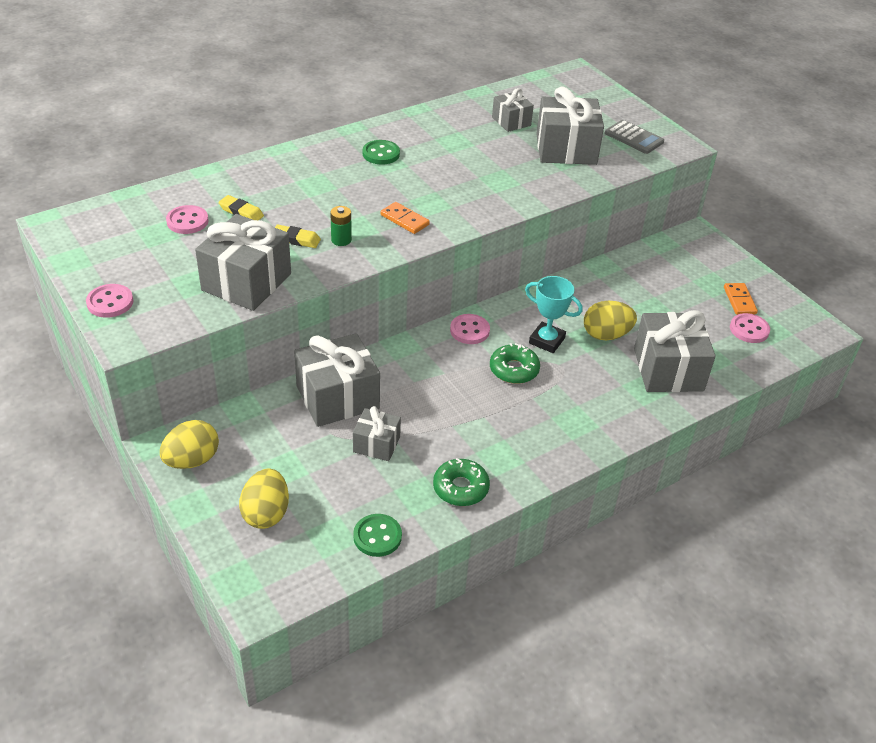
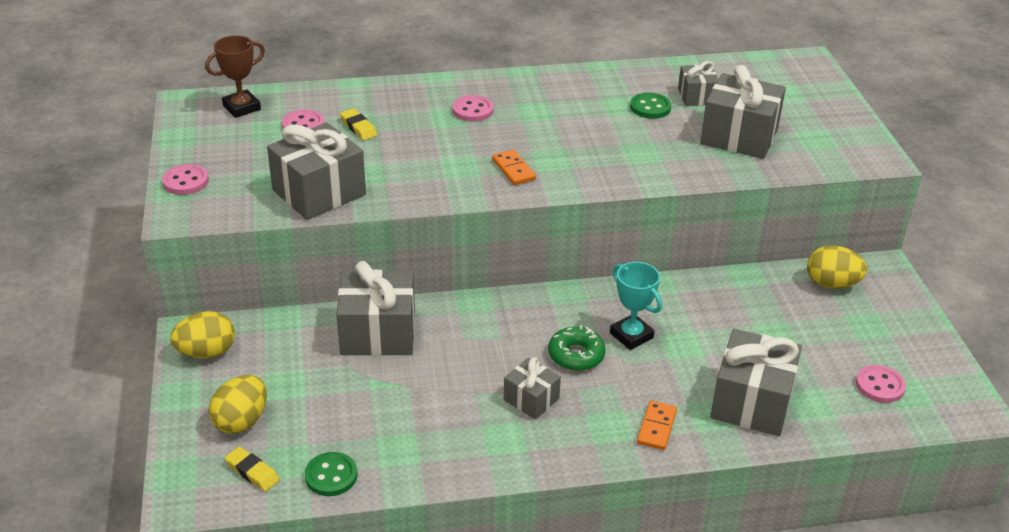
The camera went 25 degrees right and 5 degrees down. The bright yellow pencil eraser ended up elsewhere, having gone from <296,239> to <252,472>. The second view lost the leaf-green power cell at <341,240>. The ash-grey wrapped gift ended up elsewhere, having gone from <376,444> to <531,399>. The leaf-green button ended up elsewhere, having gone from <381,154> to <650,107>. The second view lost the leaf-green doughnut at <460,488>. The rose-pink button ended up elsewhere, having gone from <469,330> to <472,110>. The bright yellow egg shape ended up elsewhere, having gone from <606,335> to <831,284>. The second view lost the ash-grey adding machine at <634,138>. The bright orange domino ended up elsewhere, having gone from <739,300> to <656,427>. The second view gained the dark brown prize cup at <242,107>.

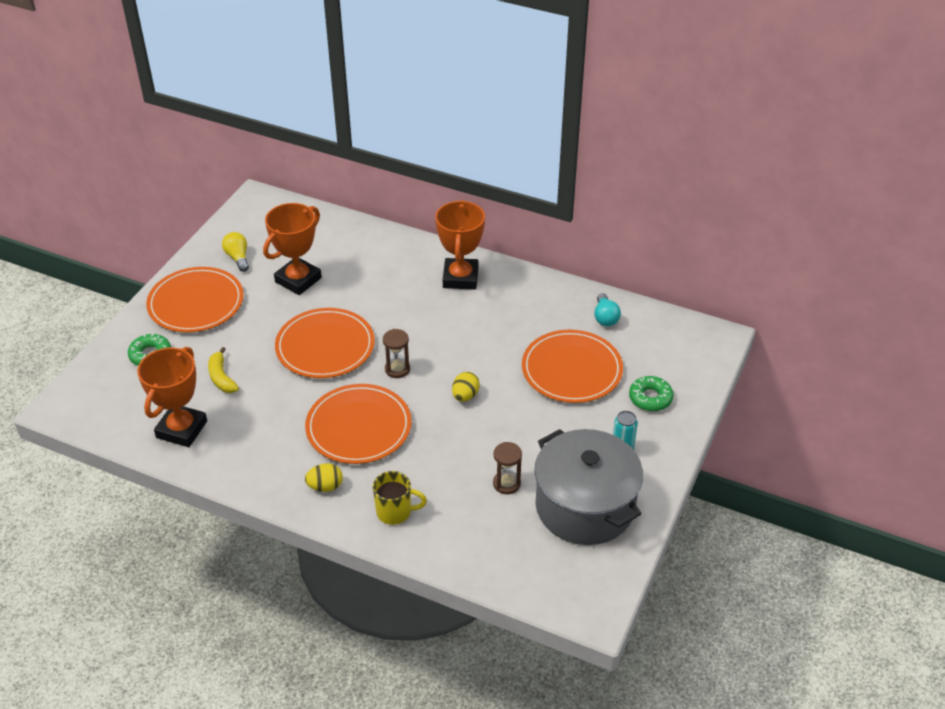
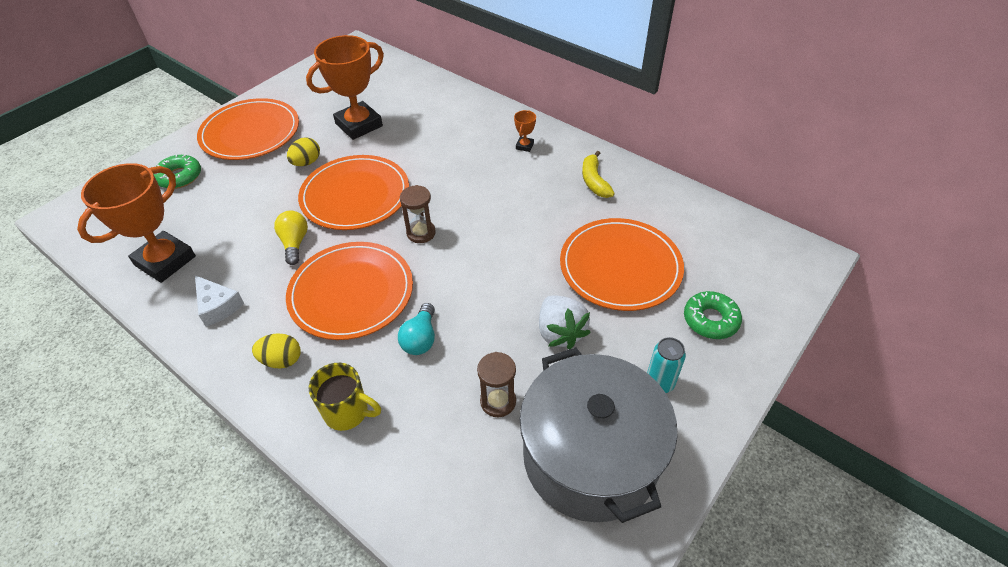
The camera went 15 degrees right and 5 degrees up. The bright yellow banana fruit ended up elsewhere, having gone from <221,377> to <594,181>. The bright yellow light bulb ended up elsewhere, having gone from <238,257> to <295,243>. The size of the bright orange prize cup at <460,278> changed by a factor of 0.41. The bright yellow egg shape ended up elsewhere, having gone from <465,396> to <306,163>. The aqua light bulb ended up elsewhere, having gone from <605,317> to <420,338>. The second view gained the snow-white cheese at <218,306>. The second view gained the snow-white strawberry at <560,332>.

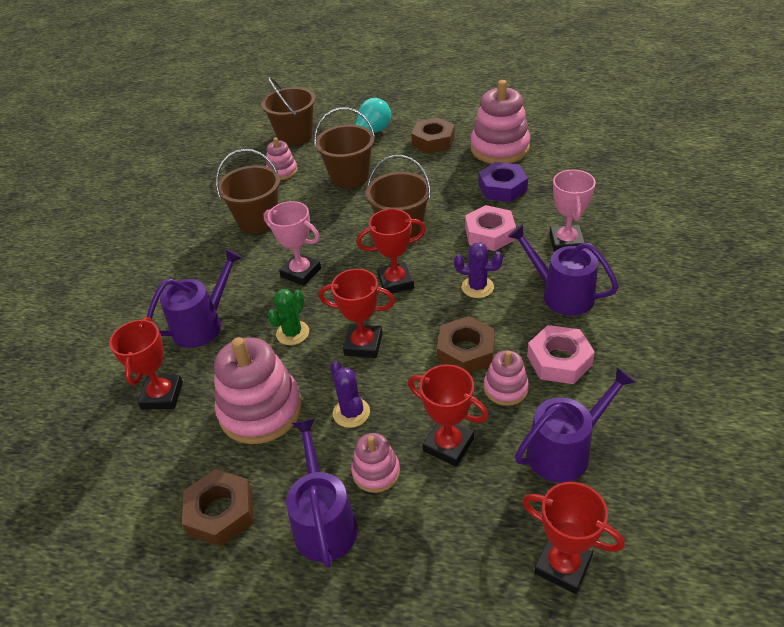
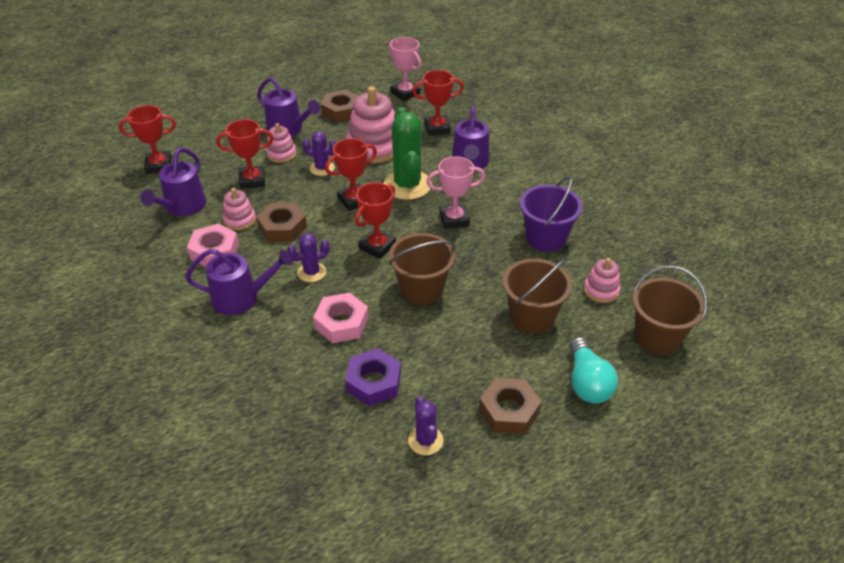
The camera went 135 degrees right and 0 degrees up. The scarlet prize cup at <162,395> ended up facing another way, 60 degrees counterclockwise from before. What was the dark brown bucket at <258,220> turned into the purple bucket at <546,238>. The size of the leaf-green saguaro cactus at <292,333> changed by a factor of 1.87. Where the rose-pink stacking rings stood at <499,148>, the purple saguaro cactus came to stand at <425,440>. The rose-pink prize cup ended up elsewhere, having gone from <566,242> to <405,93>.

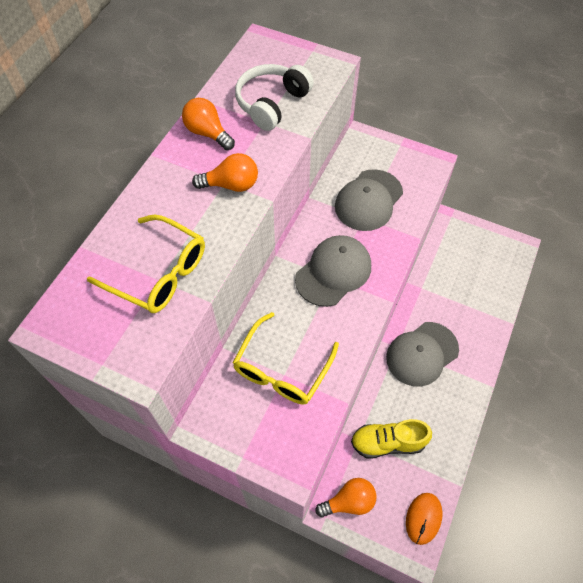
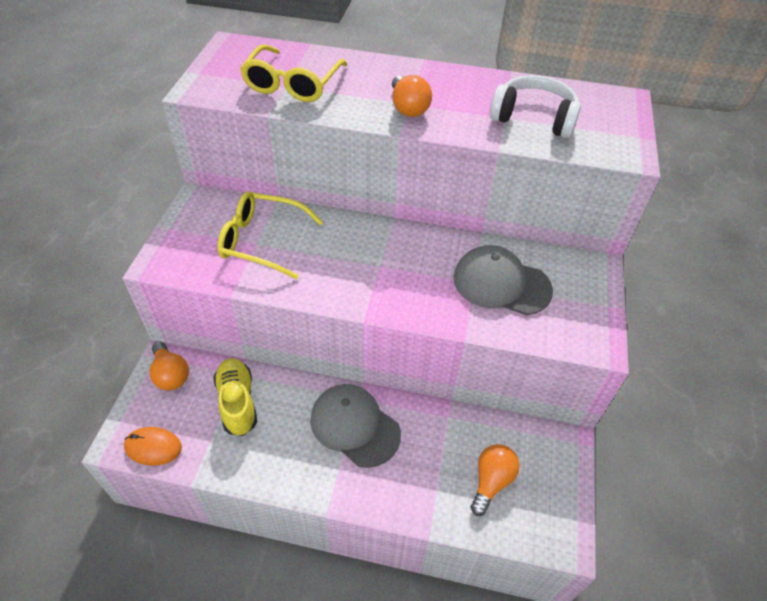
The camera went 75 degrees right and 10 degrees down. The bright orange light bulb ended up elsewhere, having gone from <208,133> to <491,481>. The second view lost the ash-grey peaked cap at <333,272>.

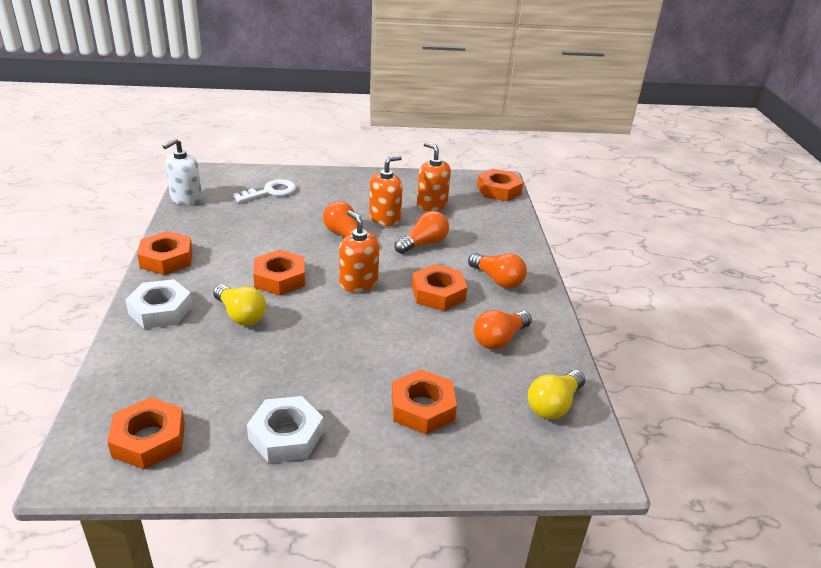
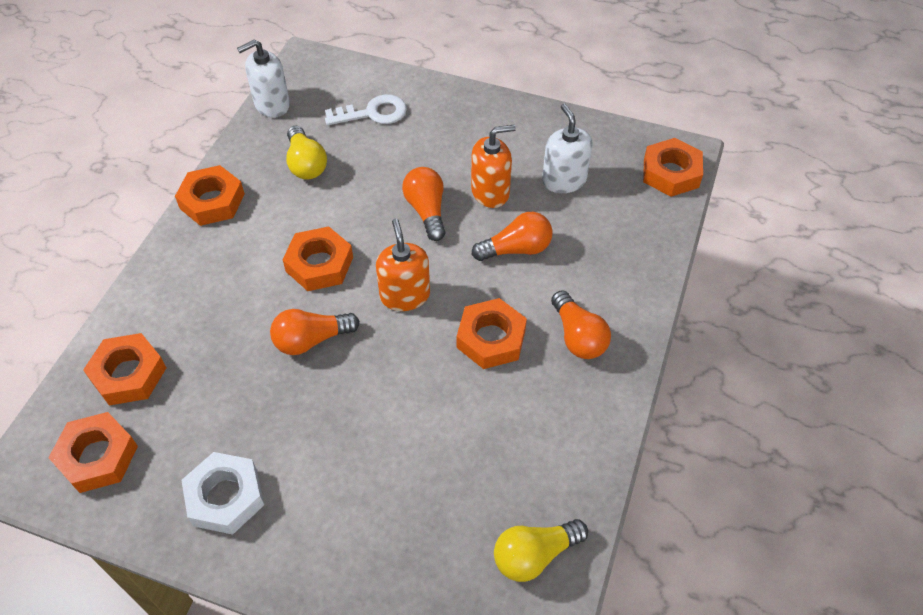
The camera went 25 degrees right and 20 degrees up. The second view lost the snow-white nut at <161,310>. The bright yellow light bulb ended up elsewhere, having gone from <240,315> to <306,164>. The bright orange nut ended up elsewhere, having gone from <422,408> to <128,374>. What was the bright orange soap dispenser at <431,204> turned into the snow-white soap dispenser at <564,180>. The bright orange light bulb ended up elsewhere, having gone from <499,339> to <311,340>.

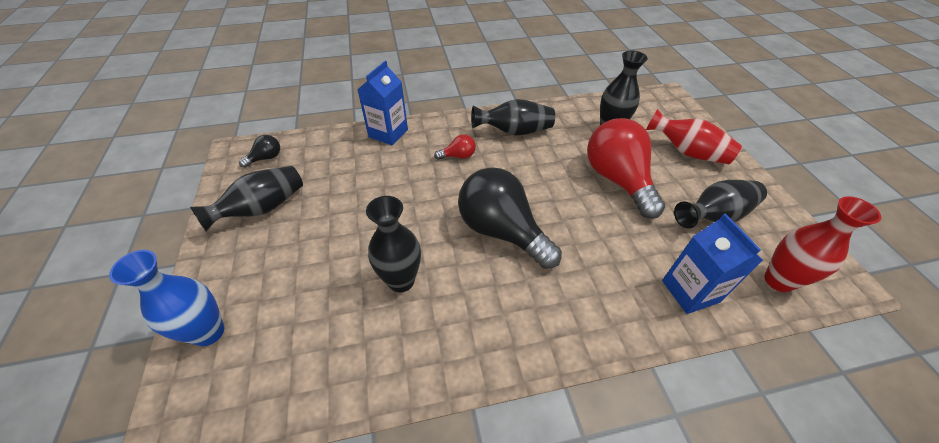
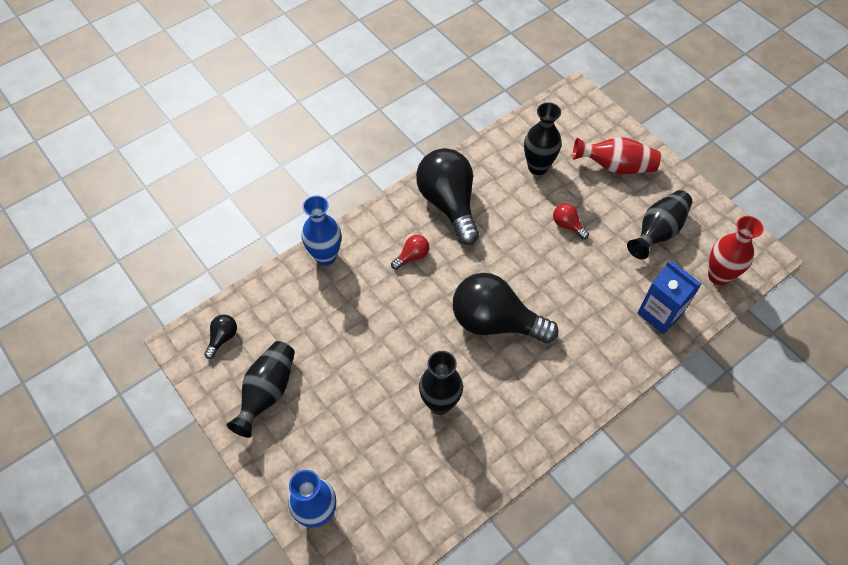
The camera went 25 degrees left and 10 degrees up. Where the blue juice carton stood at <388,133>, the blue vase came to stand at <325,256>. Where the jet-black vase stood at <514,131>, the jet-black light bulb came to stand at <449,203>. The size of the scarlet light bulb at <617,180> changed by a factor of 0.42.

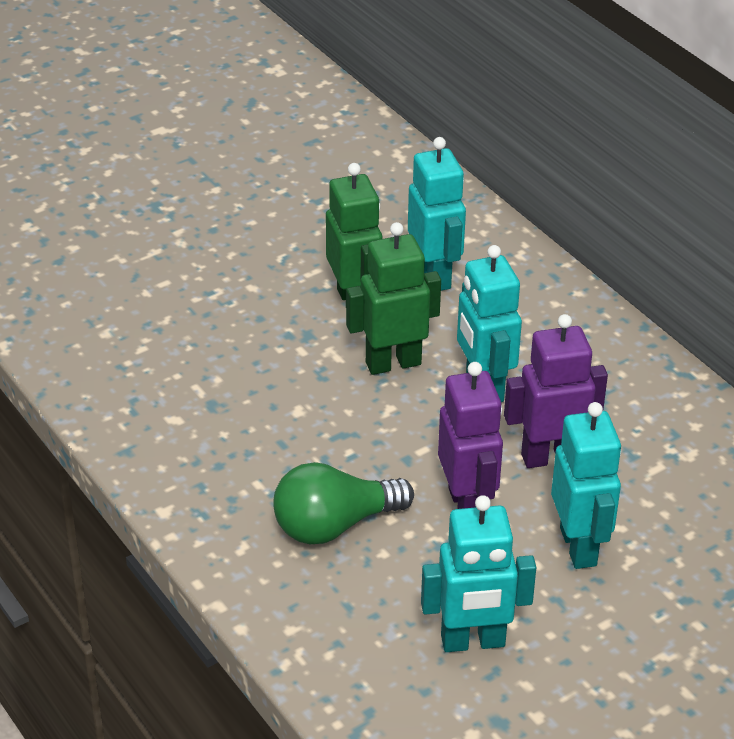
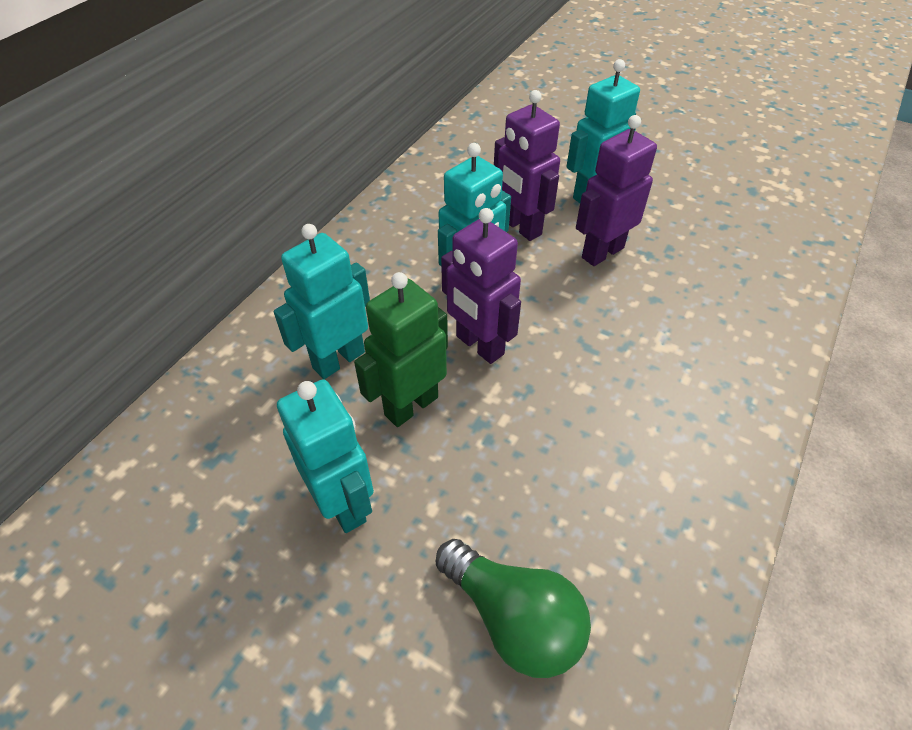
The camera went 115 degrees left and 10 degrees up. The leaf-green light bulb ended up elsewhere, having gone from <334,525> to <513,618>. What was the leaf-green robot at <393,363> turned into the purple robot at <479,345>. The aqua robot ended up elsewhere, having gone from <473,642> to <343,503>.

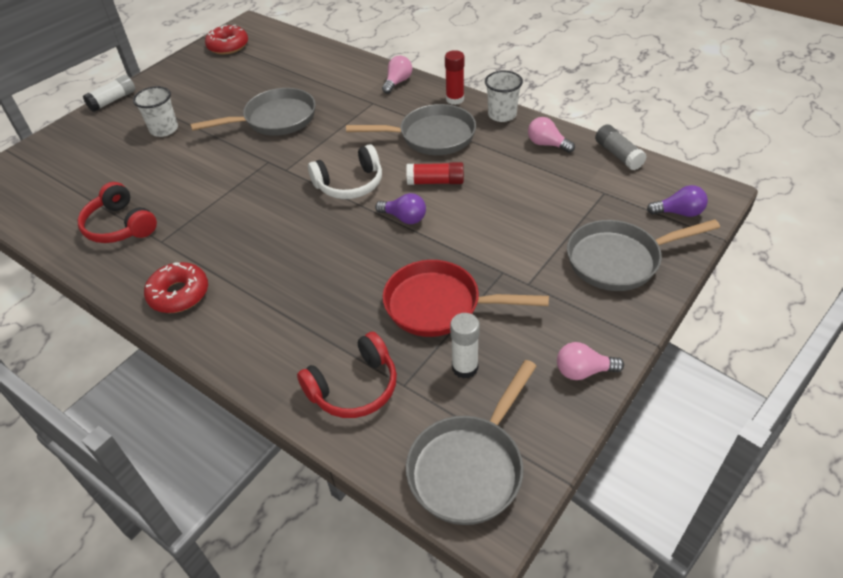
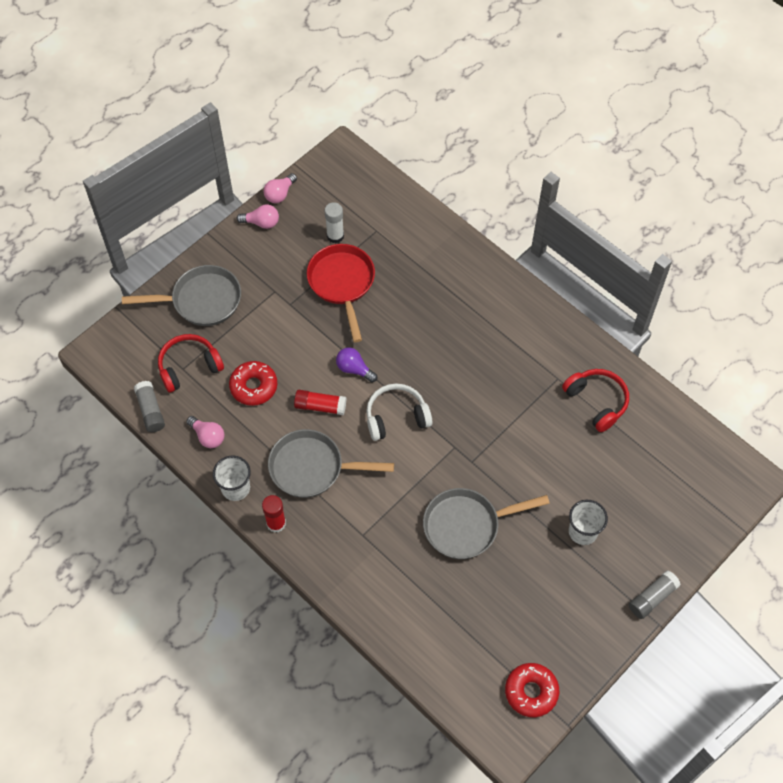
The camera went 175 degrees left and 15 degrees up. What was the snow-white glue at <113,100> turned into the ash-grey glue at <652,598>. The scarlet doughnut ended up elsewhere, having gone from <179,294> to <254,386>. The scarlet headset ended up elsewhere, having gone from <354,387> to <189,367>. The rose-pink light bulb ended up elsewhere, having gone from <397,82> to <280,194>. The scarlet skillet at <439,305> ended up facing another way, 120 degrees counterclockwise from before. The second view lost the ash-grey skillet at <469,467>. The second view lost the purple light bulb at <679,212>.

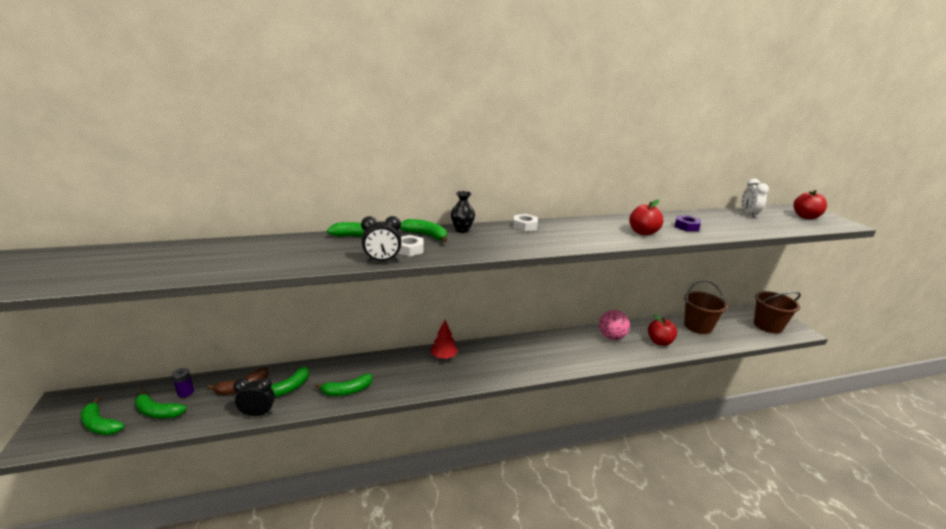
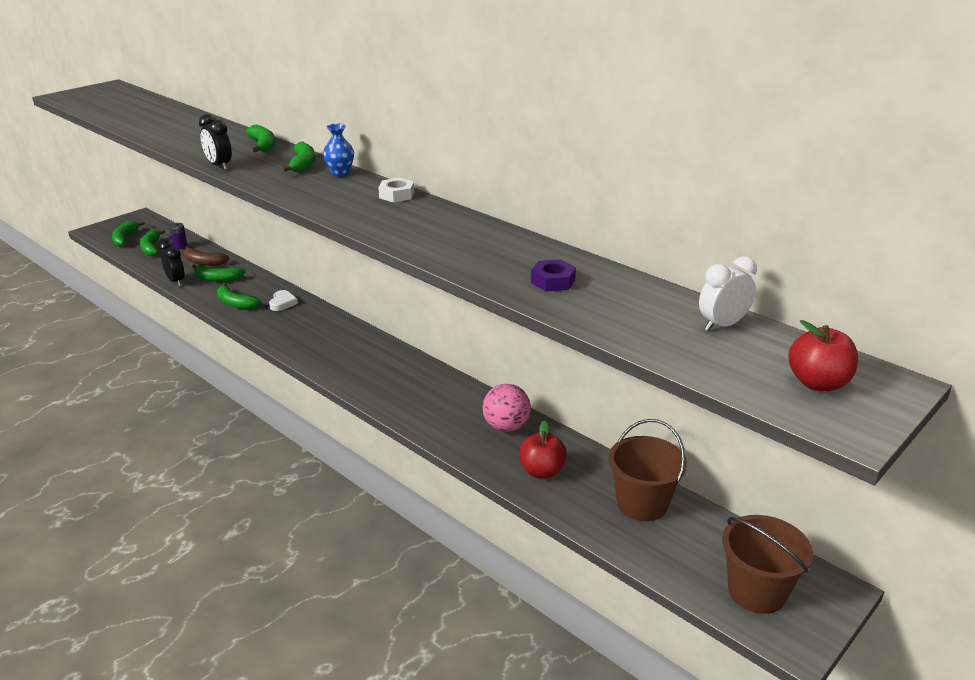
The camera went 60 degrees right and 5 degrees up. The second view lost the snow-white nut at <409,249>. The second view lost the scarlet fir tree at <444,356>. What was the jet-black vase at <462,230> turned into the blue vase at <340,173>. The second view lost the scarlet apple fruit at <643,232>. The second view gained the snow-white love heart at <282,303>.

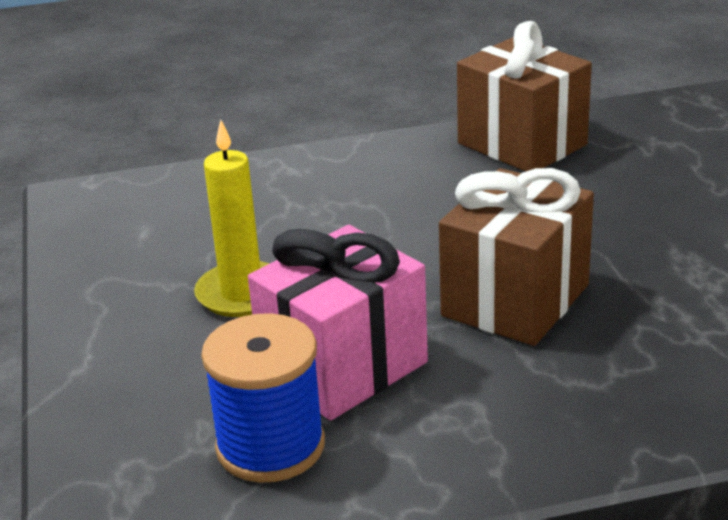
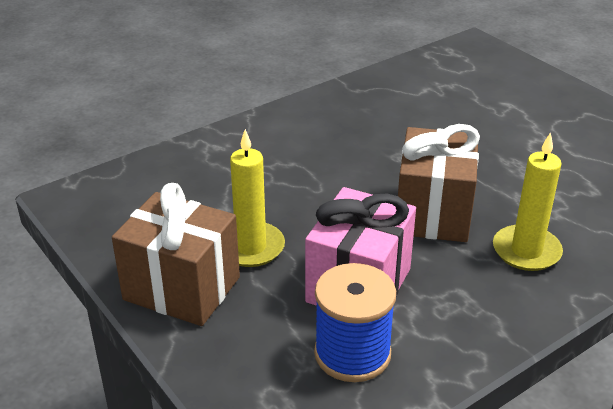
The camera went 25 degrees left and 5 degrees up. The dark brown wrapped gift ended up elsewhere, having gone from <522,144> to <182,288>. The second view gained the bright yellow pillar candle at <526,251>.

